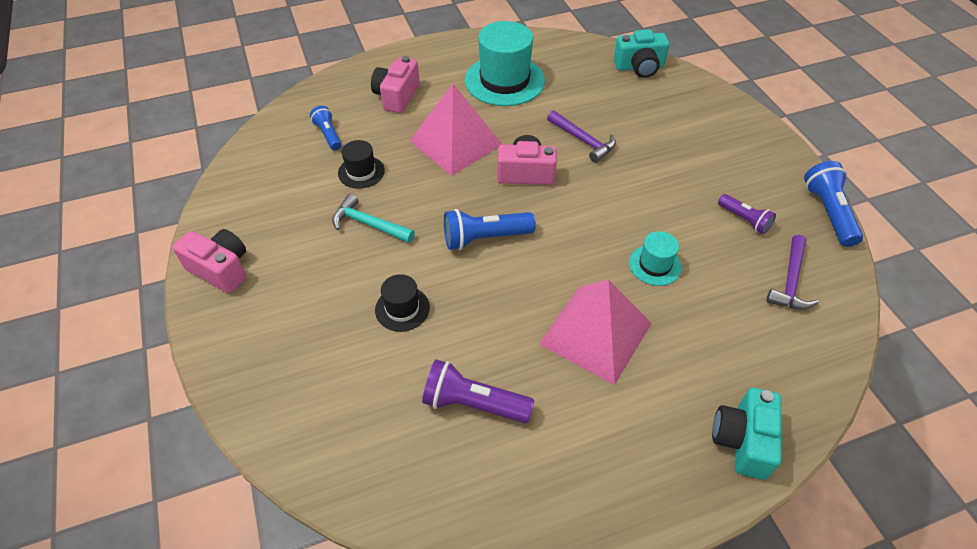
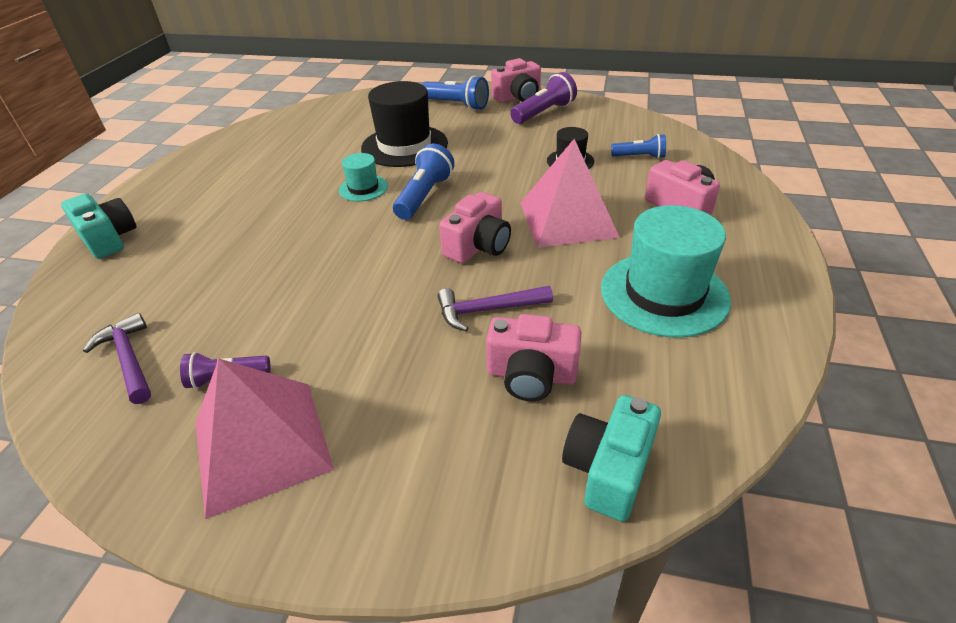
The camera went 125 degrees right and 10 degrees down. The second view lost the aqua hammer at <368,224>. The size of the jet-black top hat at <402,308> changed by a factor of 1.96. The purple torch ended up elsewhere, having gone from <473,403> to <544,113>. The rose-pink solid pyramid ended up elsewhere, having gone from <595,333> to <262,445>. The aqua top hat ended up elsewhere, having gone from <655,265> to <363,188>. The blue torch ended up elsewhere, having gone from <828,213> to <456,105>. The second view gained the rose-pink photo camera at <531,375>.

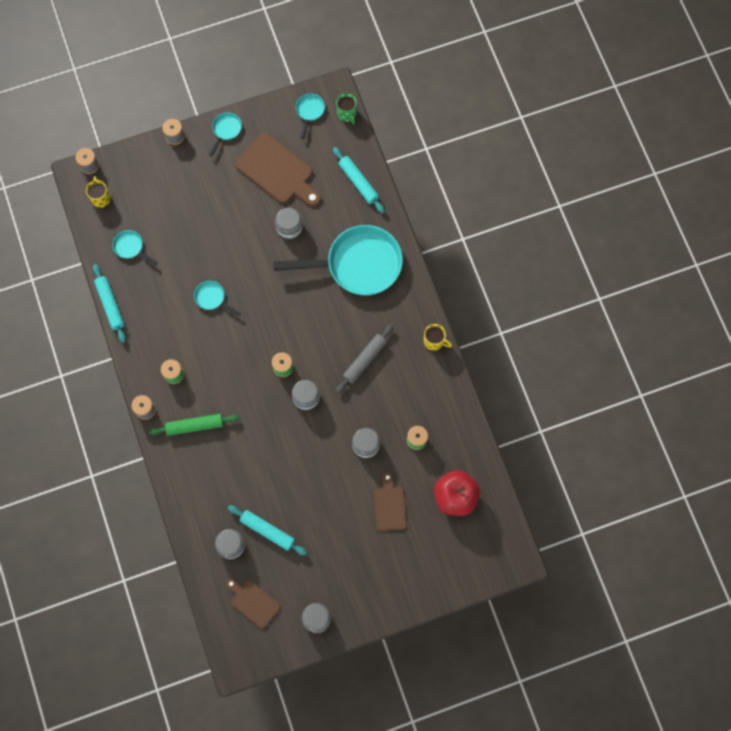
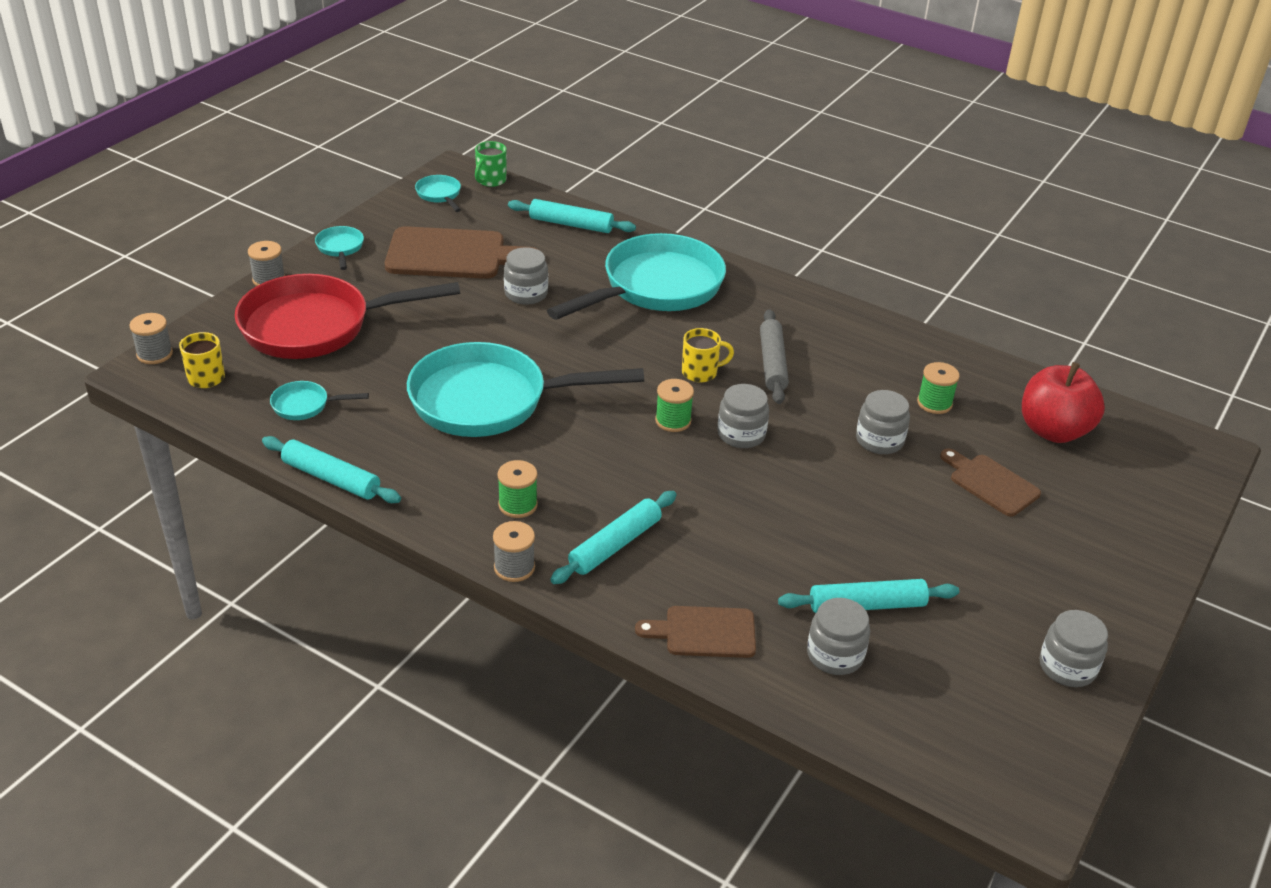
The camera went 40 degrees left and 35 degrees down. What was the leaf-green pastry roller at <195,425> turned into the aqua pastry roller at <615,545>. The size of the aqua skillet at <212,298> changed by a factor of 2.44. The dark brown cutting board ended up elsewhere, having gone from <253,602> to <704,632>. The leaf-green mug at <347,114> ended up facing another way, 90 degrees clockwise from before. The bright yellow mug ended up elsewhere, having gone from <434,341> to <701,372>. The second view gained the scarlet skillet at <316,326>.

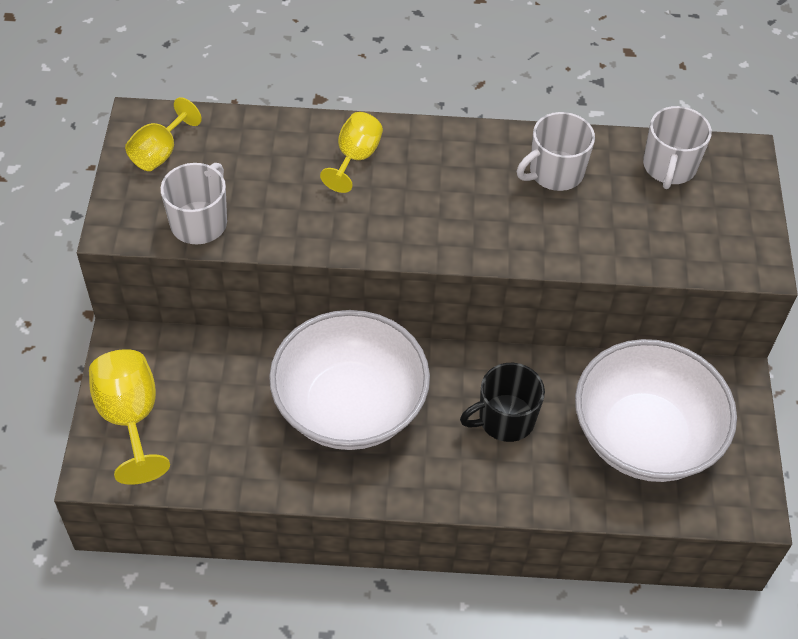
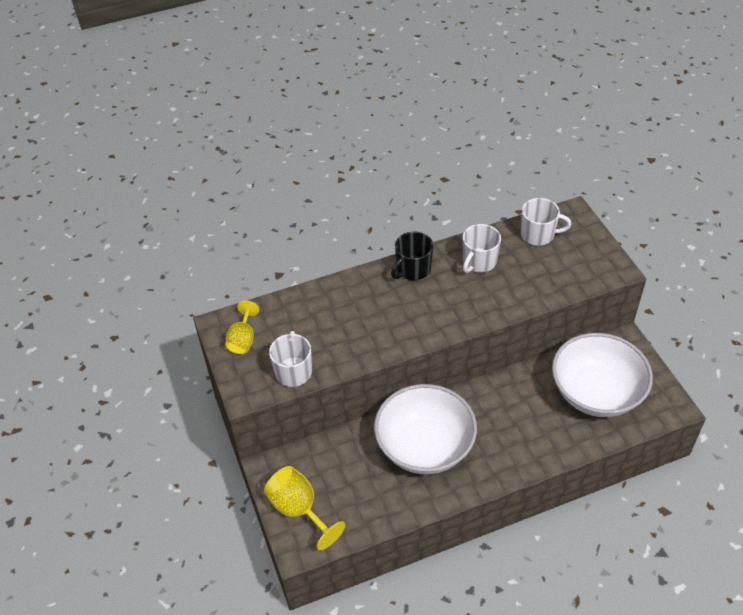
The camera went 20 degrees left and 5 degrees down. The second view lost the bright yellow wine glass at <355,157>. The jet-black mug ended up elsewhere, having gone from <505,419> to <413,269>. The snow-white mug at <669,167> ended up facing another way, 75 degrees counterclockwise from before.

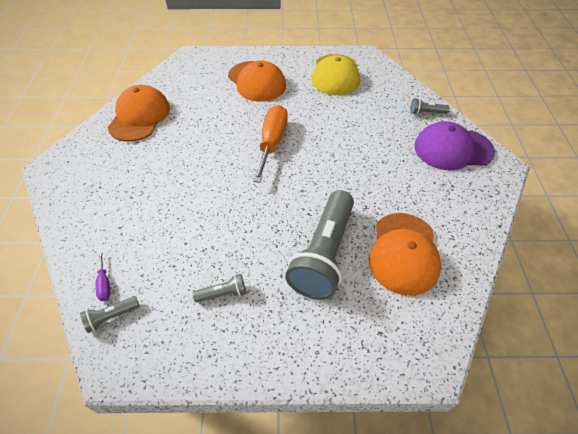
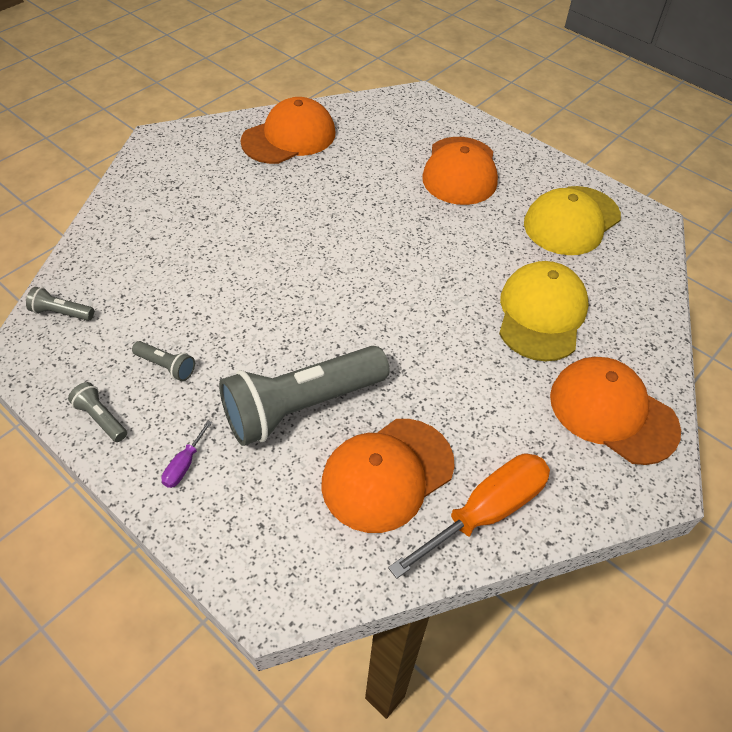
The camera went 40 degrees right and 0 degrees up. The purple flat screwdriver ended up elsewhere, having gone from <104,284> to <184,465>. The bright orange flat screwdriver ended up elsewhere, having gone from <272,142> to <486,512>. The ash-grey torch ended up elsewhere, having gone from <426,112> to <101,418>. What was the purple peaked cap at <453,149> turned into the bright orange peaked cap at <612,412>. The second view gained the bright yellow peaked cap at <541,314>.

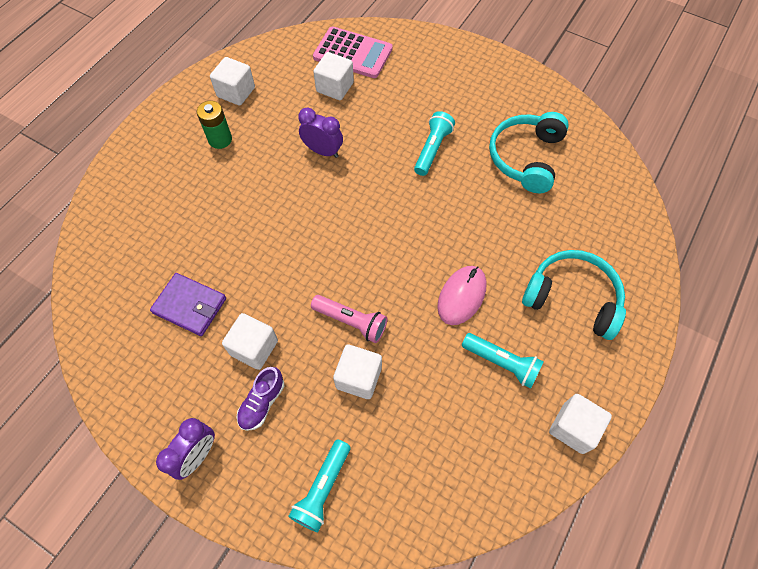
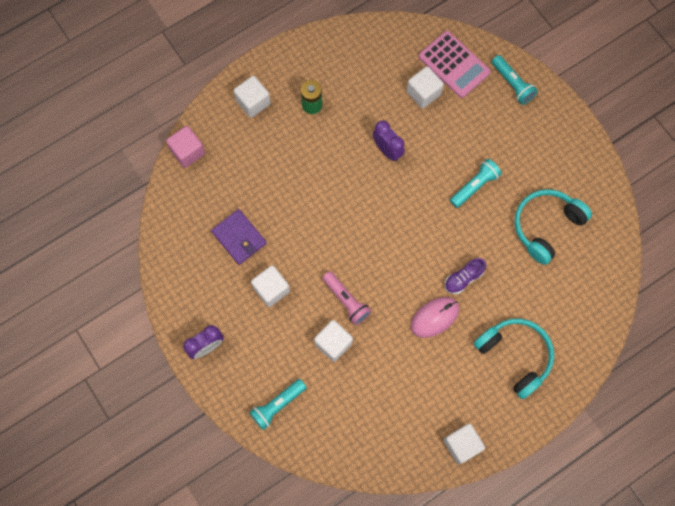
The camera went 25 degrees right and 10 degrees up. The snow-white block ended up elsewhere, having gone from <236,92> to <253,102>. The purple lace-up shoe ended up elsewhere, having gone from <262,403> to <463,278>. The aqua torch ended up elsewhere, having gone from <502,363> to <512,84>. The second view gained the rose-pink block at <188,152>.

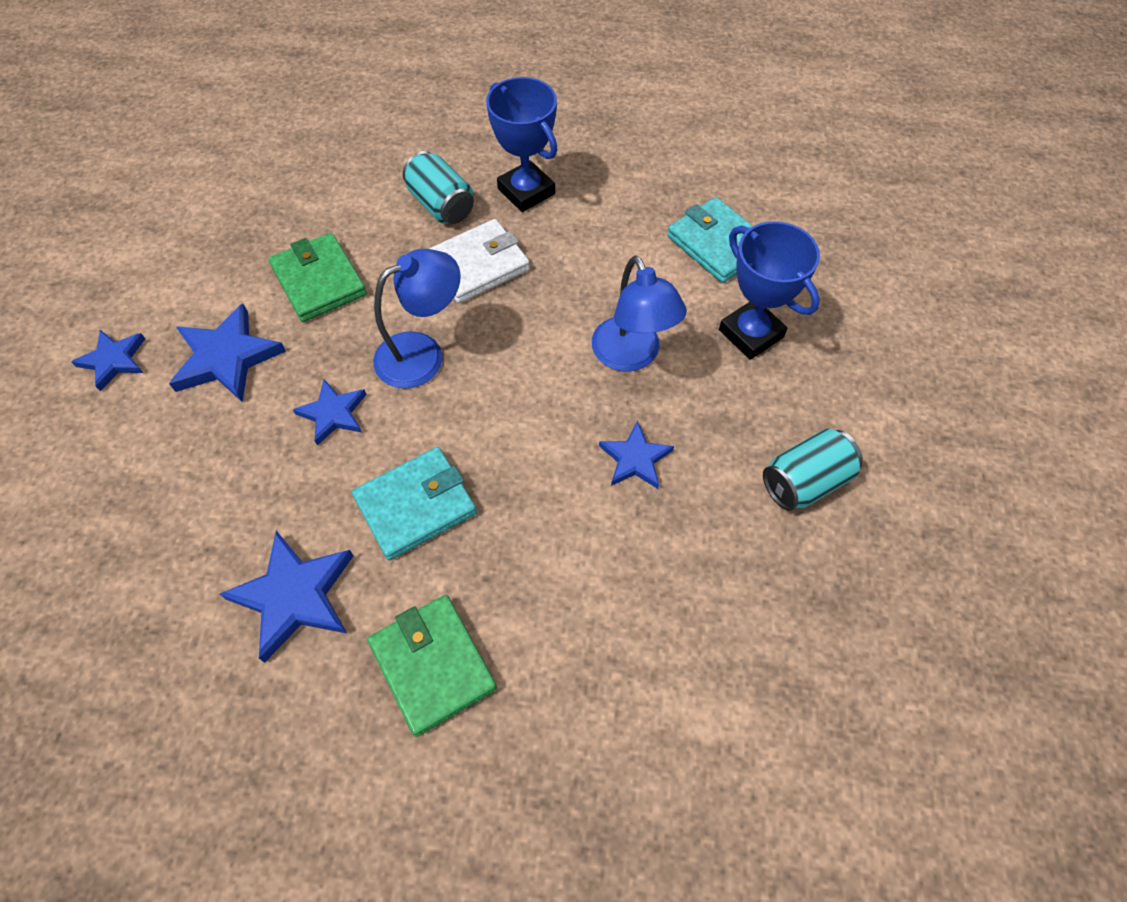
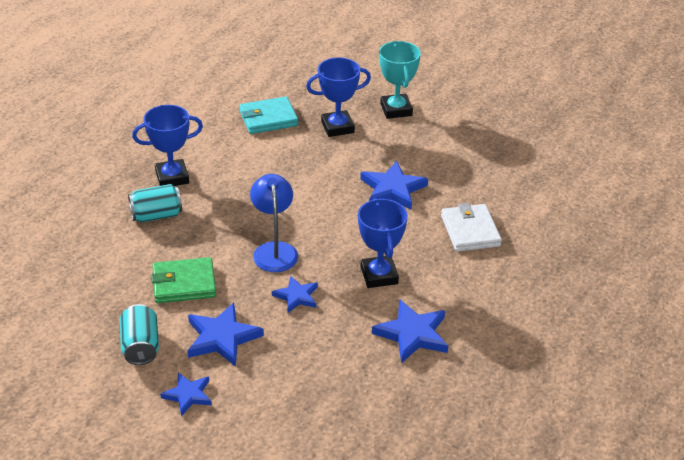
The camera went 70 degrees left and 20 degrees down. Where the aqua card wallet stood at <415,505>, the blue prize cup came to stand at <379,275>. The second view lost the leaf-green card wallet at <432,665>. The snow-white card wallet ended up elsewhere, having gone from <478,265> to <470,231>. The second view lost the blue reading lamp at <631,356>. The size of the blue star at <635,459> changed by a factor of 1.60. The aqua tin ended up elsewhere, having gone from <805,481> to <140,346>. The second view gained the aqua prize cup at <396,109>.

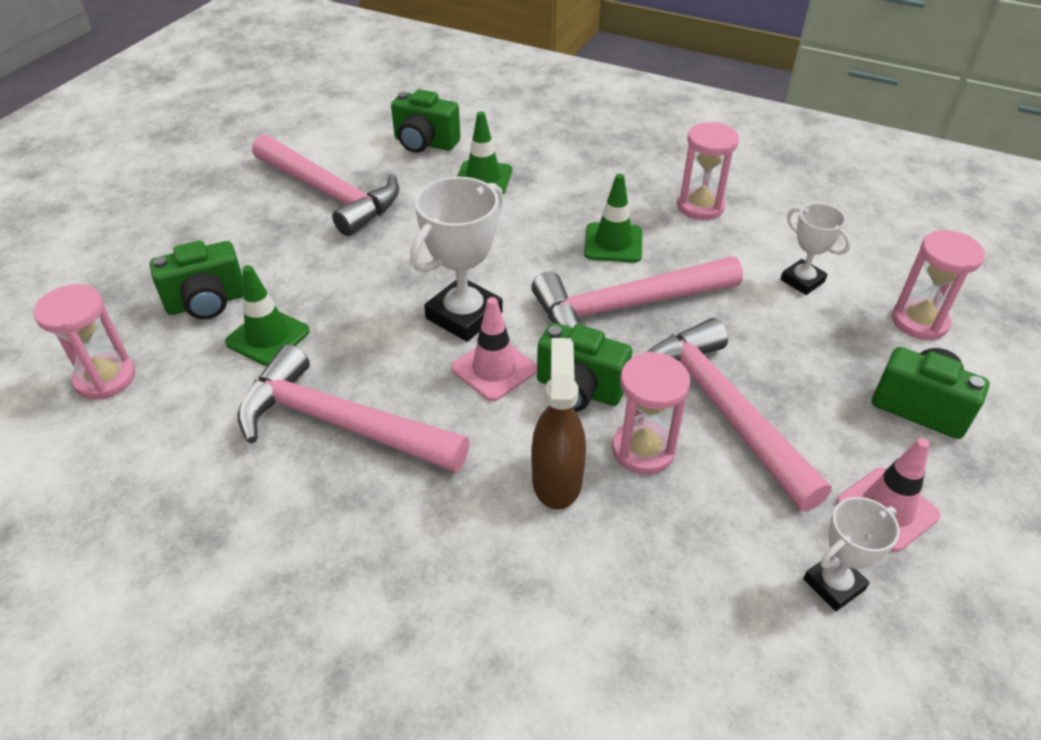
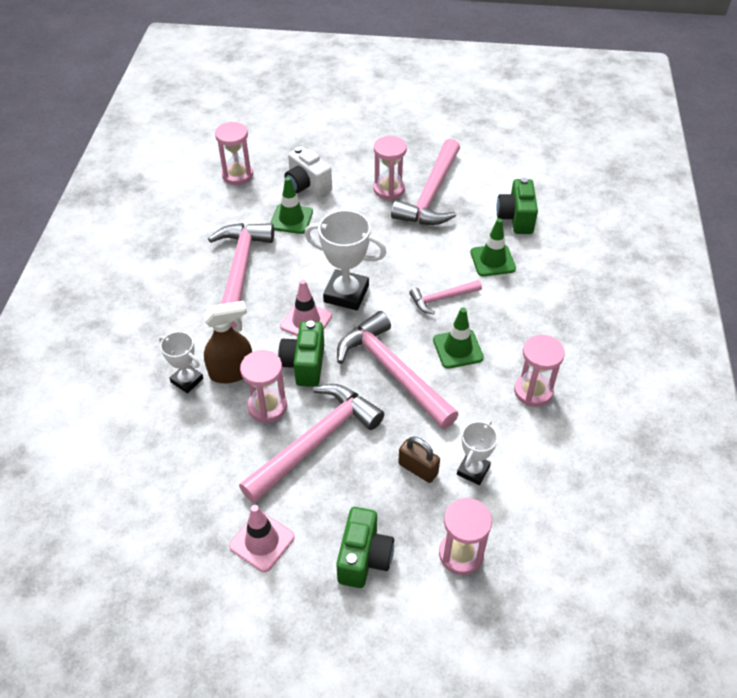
The camera went 70 degrees right and 5 degrees up. What was the leaf-green photo camera at <207,303> turned into the snow-white photo camera at <307,186>. The snow-white prize cup ended up elsewhere, having gone from <833,584> to <187,380>. The second view gained the rose-pink sandglass at <389,189>. The second view gained the dark brown padlock at <418,469>. The second view gained the rose-pink hammer at <442,298>.

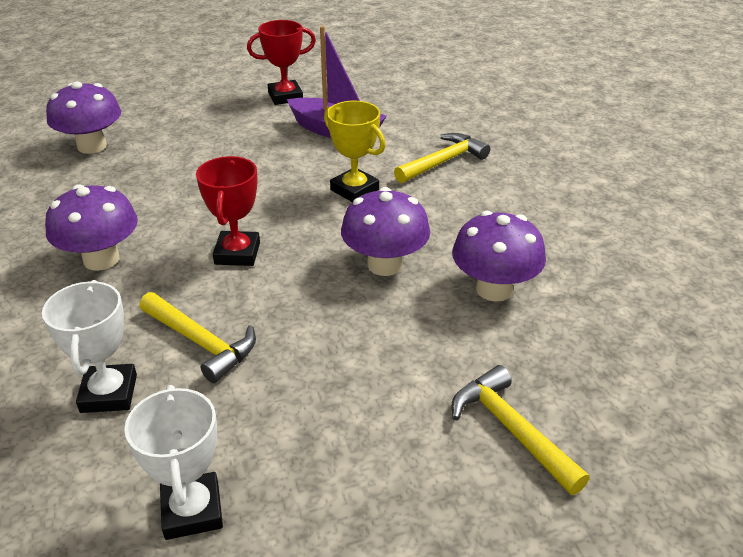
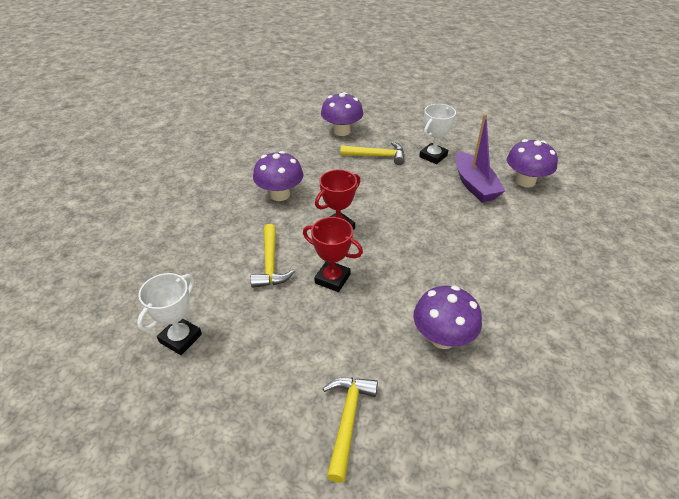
The camera went 45 degrees right and 5 degrees up. The snow-white prize cup ended up elsewhere, having gone from <109,393> to <433,156>. The scarlet prize cup ended up elsewhere, having gone from <285,97> to <332,279>. The second view lost the bright yellow prize cup at <354,190>. The purple fungus ended up elsewhere, having gone from <385,264> to <525,181>. The bright yellow hammer ended up elsewhere, having gone from <443,162> to <377,156>.

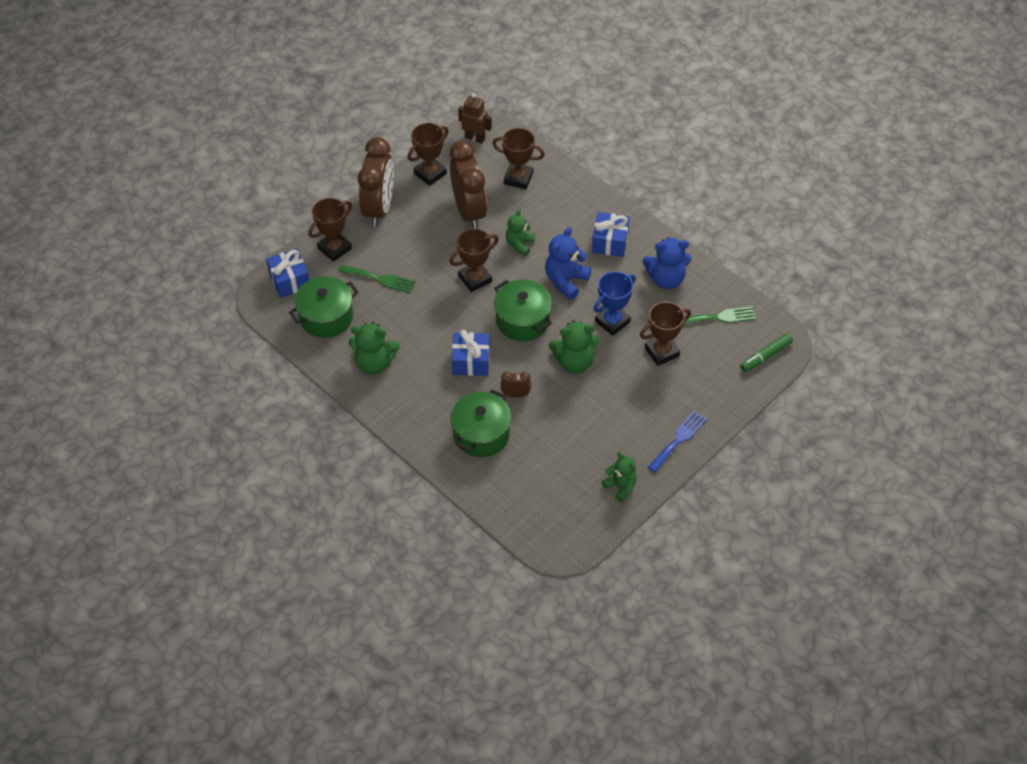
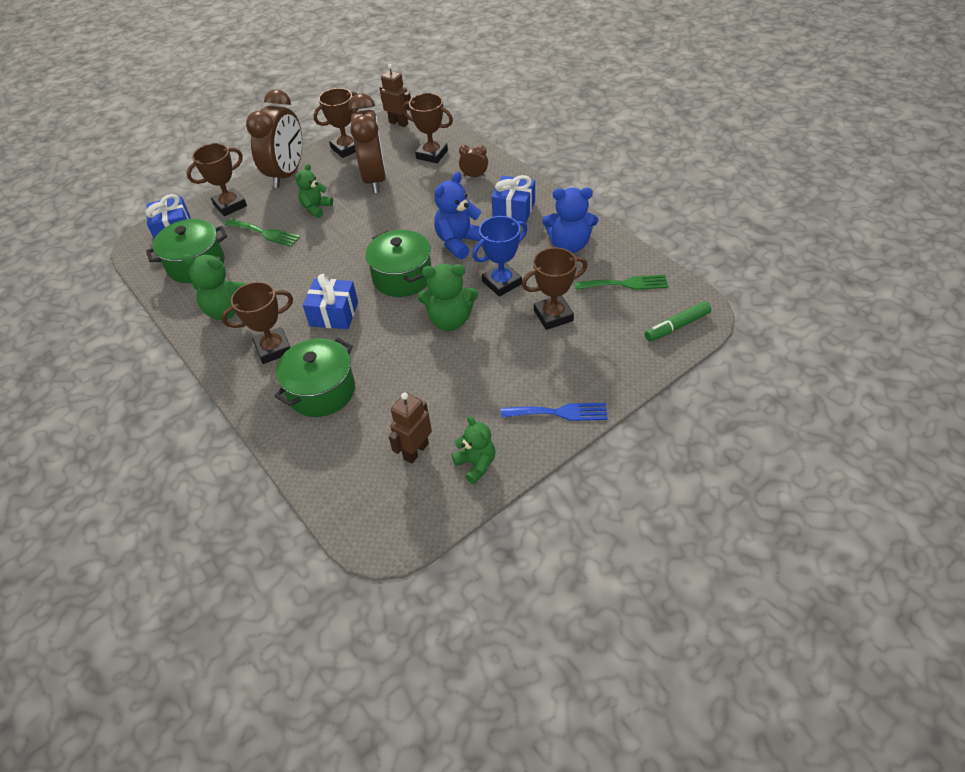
The camera went 10 degrees right and 5 degrees down. The dark brown prize cup ended up elsewhere, having gone from <475,279> to <273,348>. The dark brown alarm clock ended up elsewhere, having gone from <515,394> to <474,176>. The leaf-green teddy ended up elsewhere, having gone from <519,244> to <316,208>. The blue fork at <679,439> ended up facing another way, 45 degrees clockwise from before. The second view gained the dark brown robot at <415,451>.

